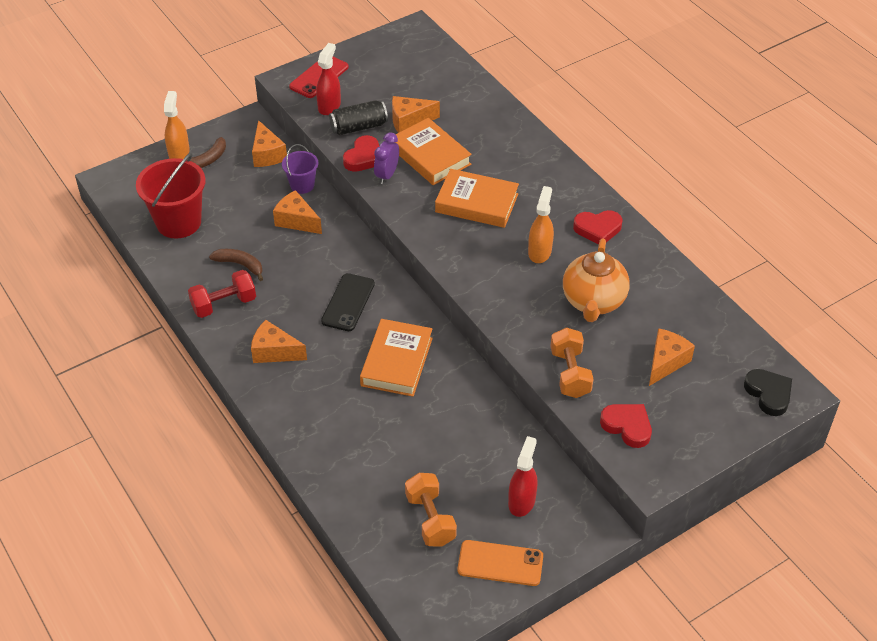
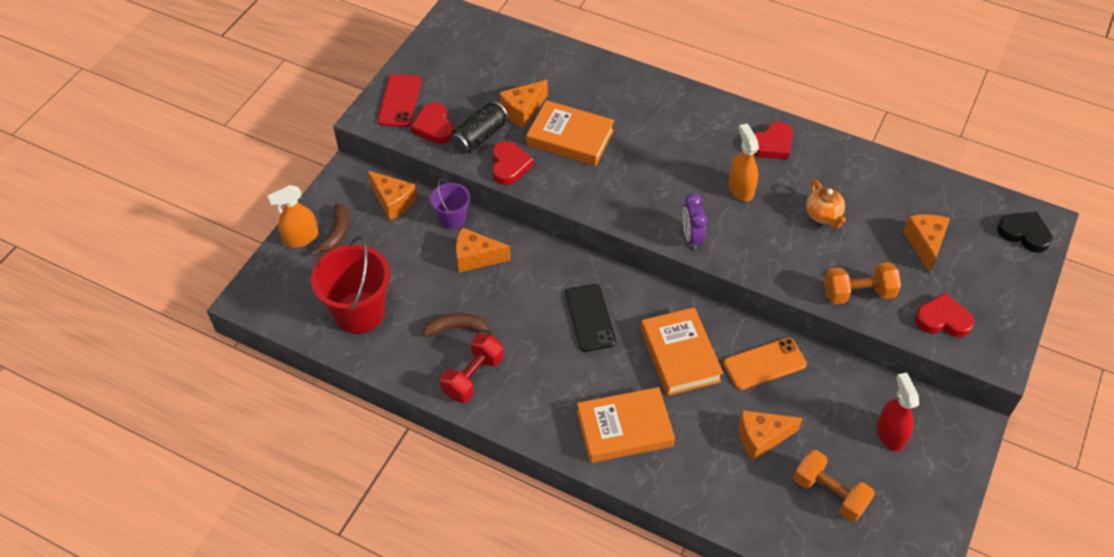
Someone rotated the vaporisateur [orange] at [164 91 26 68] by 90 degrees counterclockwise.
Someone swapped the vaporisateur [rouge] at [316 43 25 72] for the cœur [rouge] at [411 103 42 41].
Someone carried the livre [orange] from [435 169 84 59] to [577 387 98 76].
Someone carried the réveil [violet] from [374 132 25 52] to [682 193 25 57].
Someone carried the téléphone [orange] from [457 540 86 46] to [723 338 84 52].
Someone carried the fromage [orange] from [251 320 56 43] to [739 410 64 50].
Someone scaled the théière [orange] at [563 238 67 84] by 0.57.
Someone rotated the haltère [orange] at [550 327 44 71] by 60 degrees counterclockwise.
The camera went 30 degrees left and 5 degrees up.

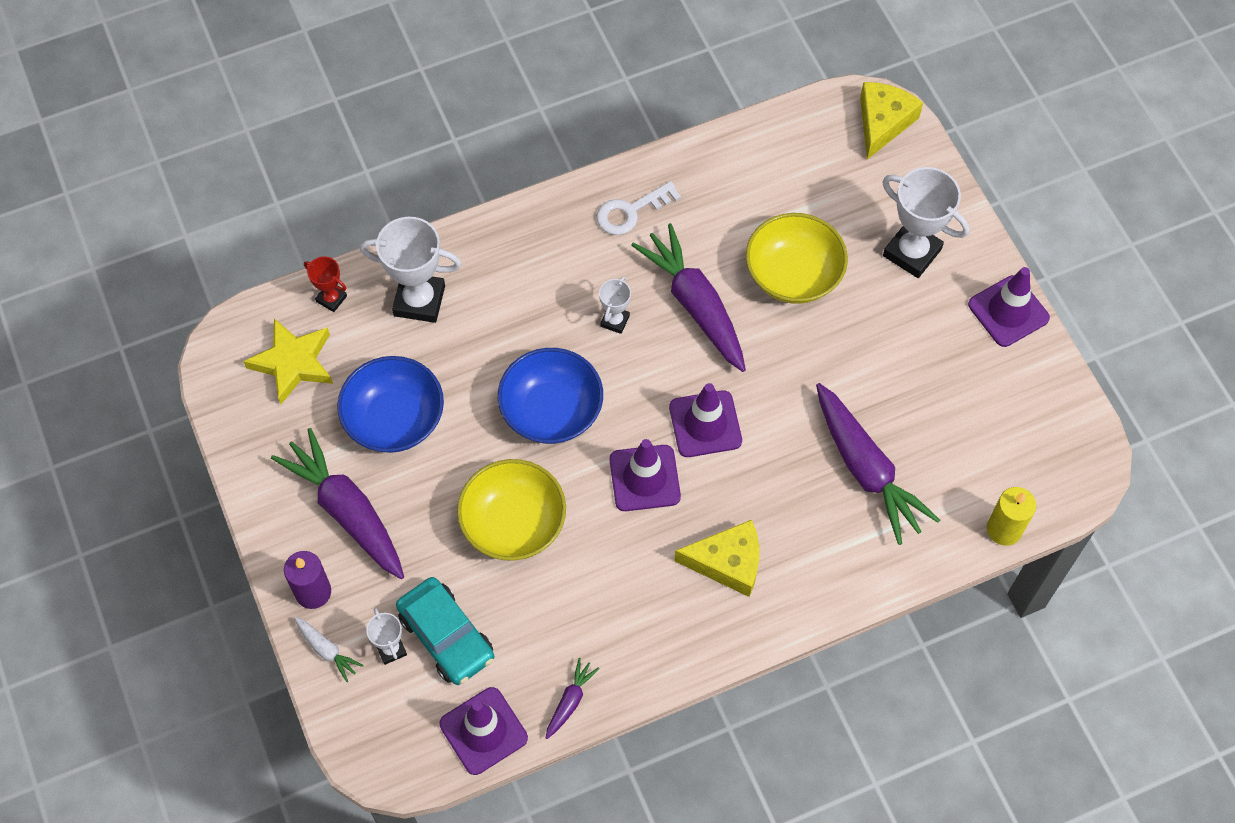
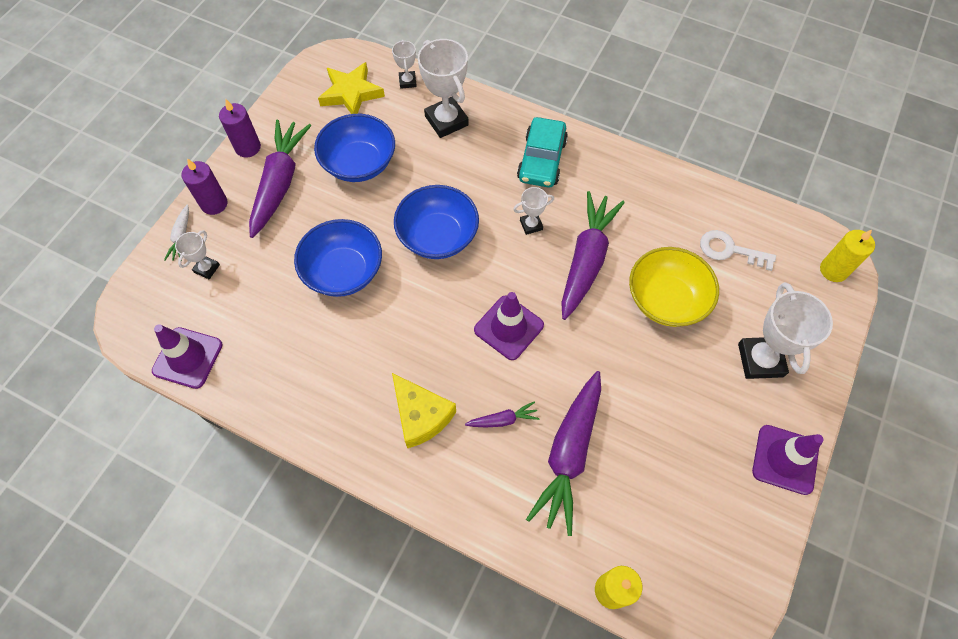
Someone put down the bougie [violet] at [219 99 42 58].
Someone repainted the bol [jaune] at [457 459 109 102], which became the bol [bleu] at [294 219 88 78].
Someone repainted the trophée [rouge] at [304 256 43 56], which became the trophée [blanc] at [392 40 25 49].
Someone carried the carotte [violet] from [546 658 54 81] to [465 401 75 26].
Someone carried the voiture [turquoise] from [396 577 98 108] to [517 117 51 71].
Someone carried the clé [blanc] from [597 181 84 54] to [700 230 76 41].
Someone swapped the fromage [jaune] at [860 82 63 77] for the bougie [jaune] at [820 230 55 52].
Someone took away the cône de chantier [violet] at [610 439 71 72].
The camera went 50 degrees right and 0 degrees up.

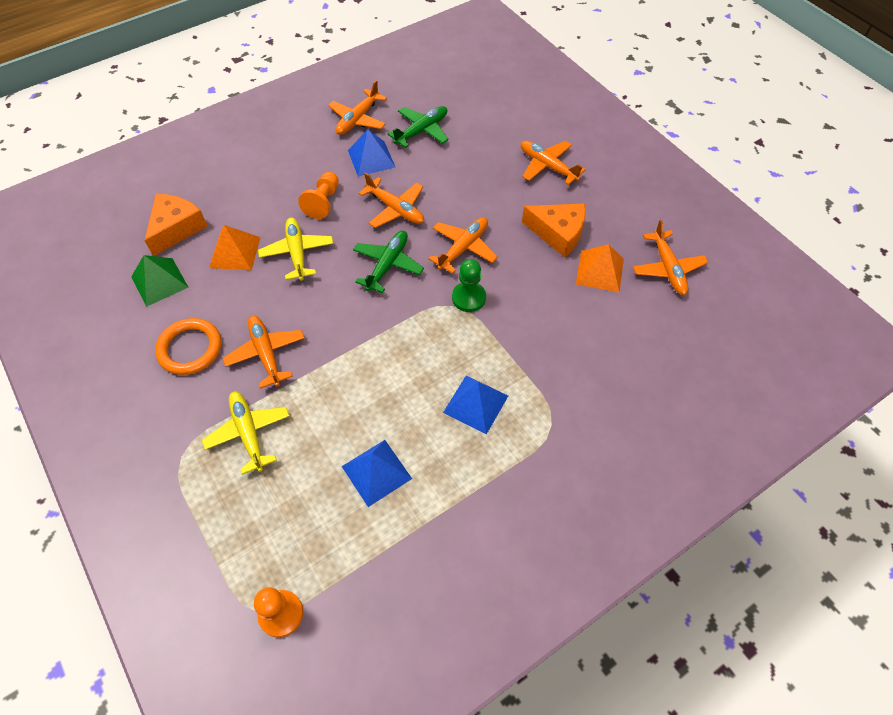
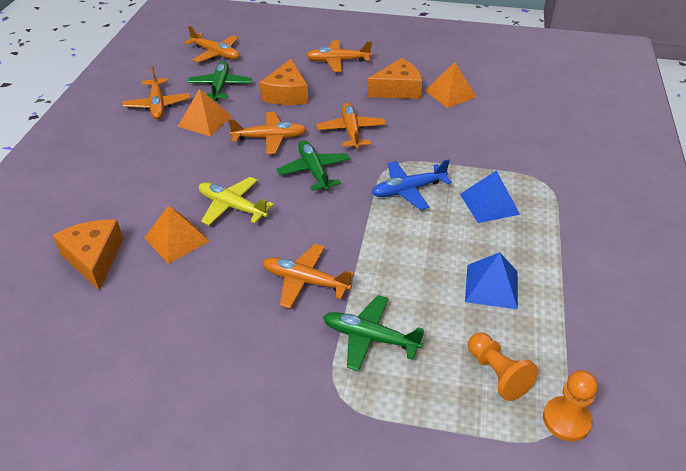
Someone repainted the pyramide [bleu] at [348 129 47 48], which became the pyramide [orange] at [178 89 54 48].
Someone carried the avion [orange] from [633 220 75 75] to [184 26 55 36].
Someone put down the fromage [orange] at [260 59 48 46].
Someone repainted the avion [jaune] at [202 391 88 84], which became the avion [vert] at [323 295 101 76].
Someone put down the avion [bleu] at [372 159 80 51].
Someone carried the pion [orange] from [298 172 41 47] to [468 333 70 68].
Someone took away the pyramide [vert] at [131 255 57 52].
Someone took away the anneau [orange] at [155 318 66 57].
Someone took away the pion [vert] at [452 259 34 53].
The camera went 45 degrees left and 15 degrees down.

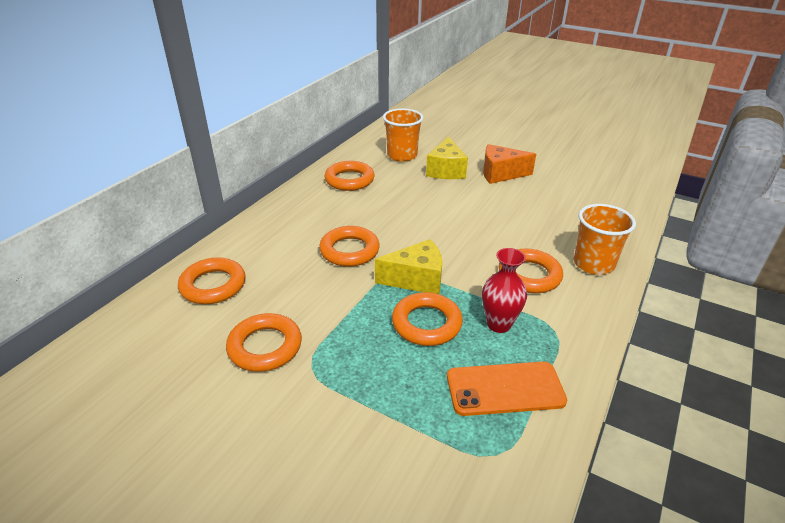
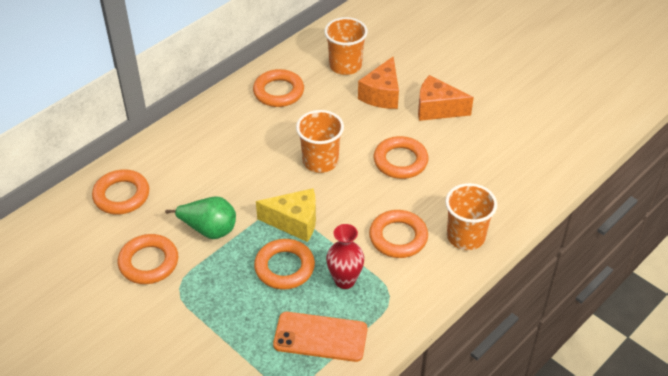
Someone put down the poire [vert] at [165 196 71 43].
Someone put down the gobelet [orange] at [296 110 48 63].
Someone repainted the fromage [jaune] at [426 136 42 43], which became the fromage [orange] at [358 57 41 52].
Someone carried the anneau [orange] from [319 226 61 41] to [374 136 55 43].
The camera went 15 degrees right and 10 degrees up.

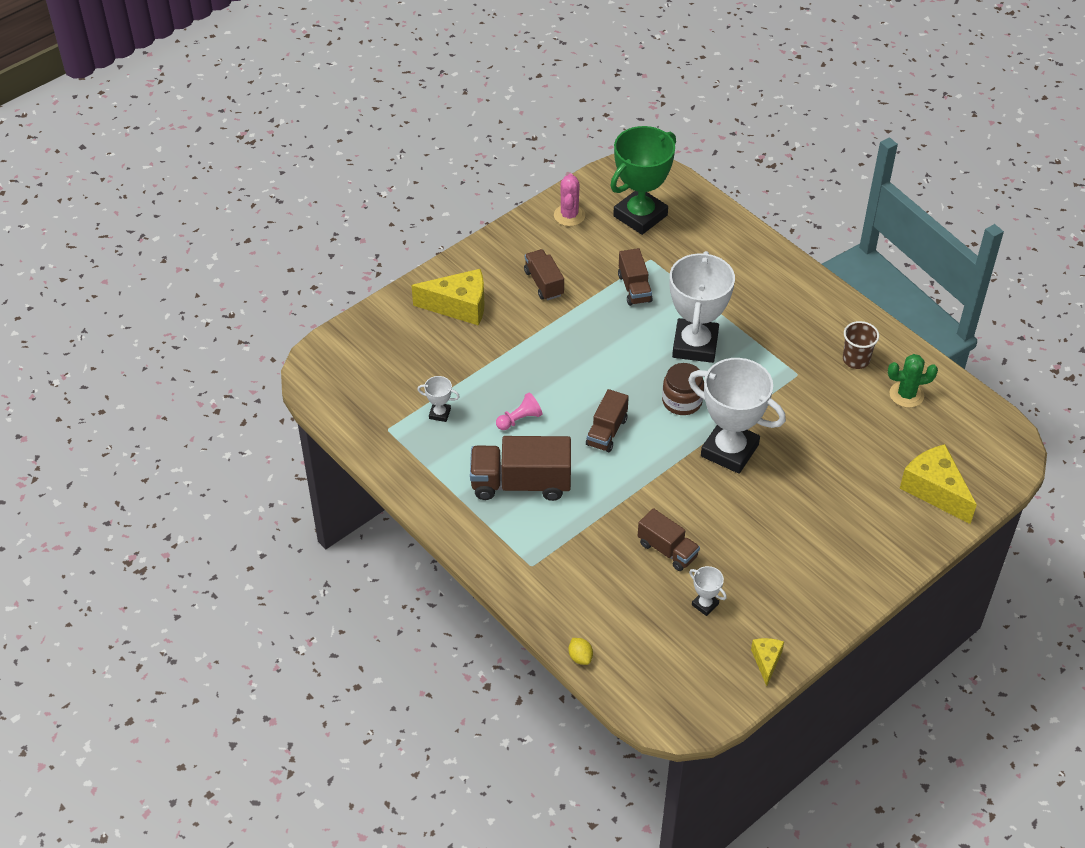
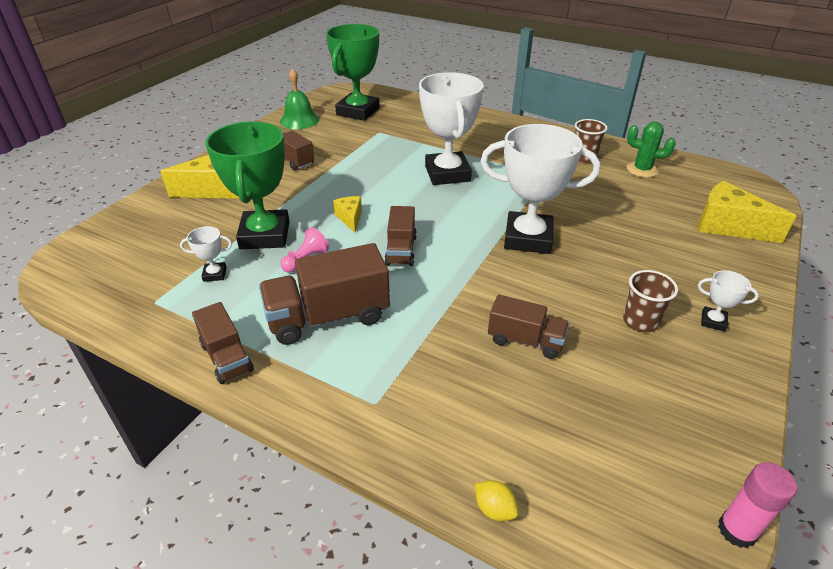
Someone carried the camion [marron] from [618 248 35 58] to [192 302 62 82].
Someone put down the trophée [vert] at [205 121 85 128].
Someone swapped the cactus [rose] at [554 174 31 52] for the cloche [vert] at [280 68 39 61].
Someone carried the fromage [jaune] from [751 638 33 48] to [333 196 29 37].
Someone put down the gobelet [marron] at [623 270 55 62].
Someone rotated the cactus [vert] at [888 354 50 54] by 45 degrees clockwise.
Someone carried the trophée [blanc] from [689 566 38 50] to [698 270 61 62].
Someone put down the bâton de colle [rose] at [718 462 79 86].
Someone took away the bocal [marron] at [662 363 42 52].
The camera went 20 degrees left and 10 degrees down.

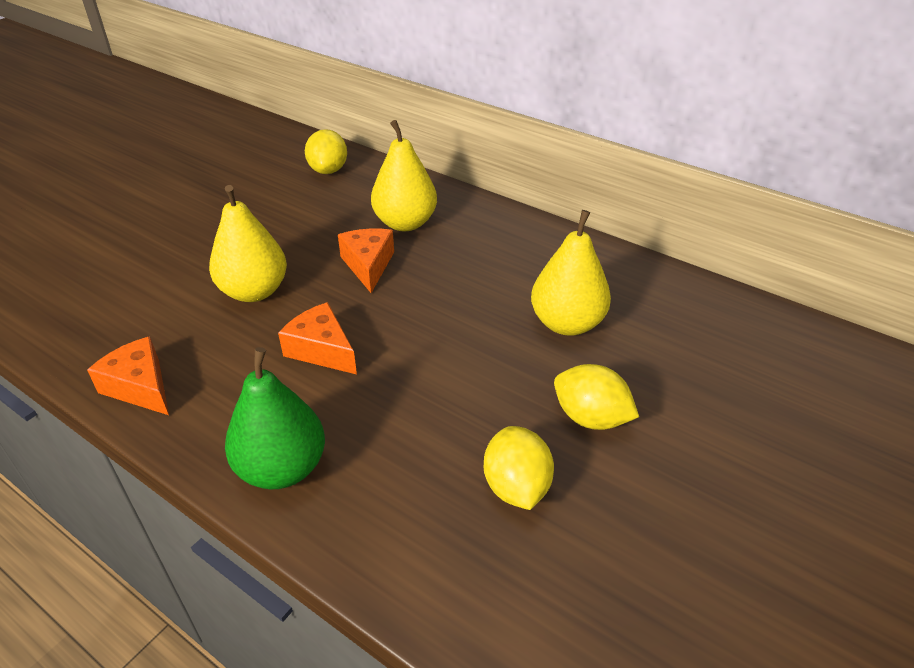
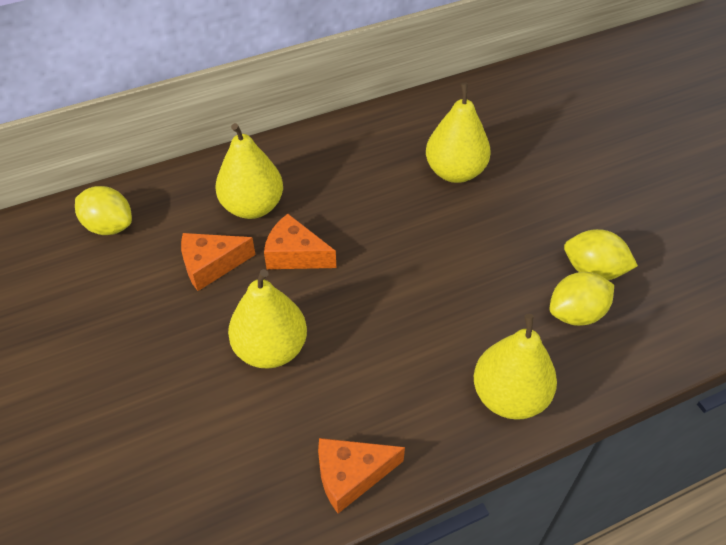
Someone carried the fromage [orange] from [278 302 79 72] to [181 233 74 58].
Someone repainted the poire [vert] at [225 347 100 143], which became the poire [jaune] at [474 314 83 106].
Someone carried the citron [jaune] from [554 364 85 66] to [550 272 64 54].
The camera went 60 degrees left and 10 degrees up.

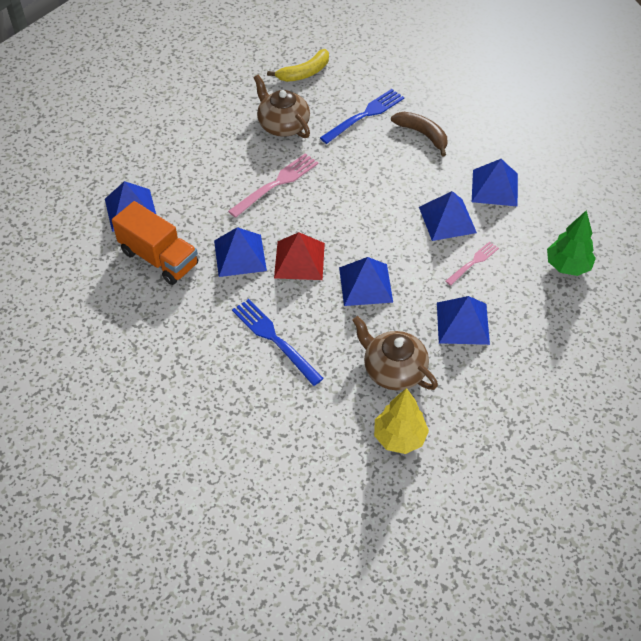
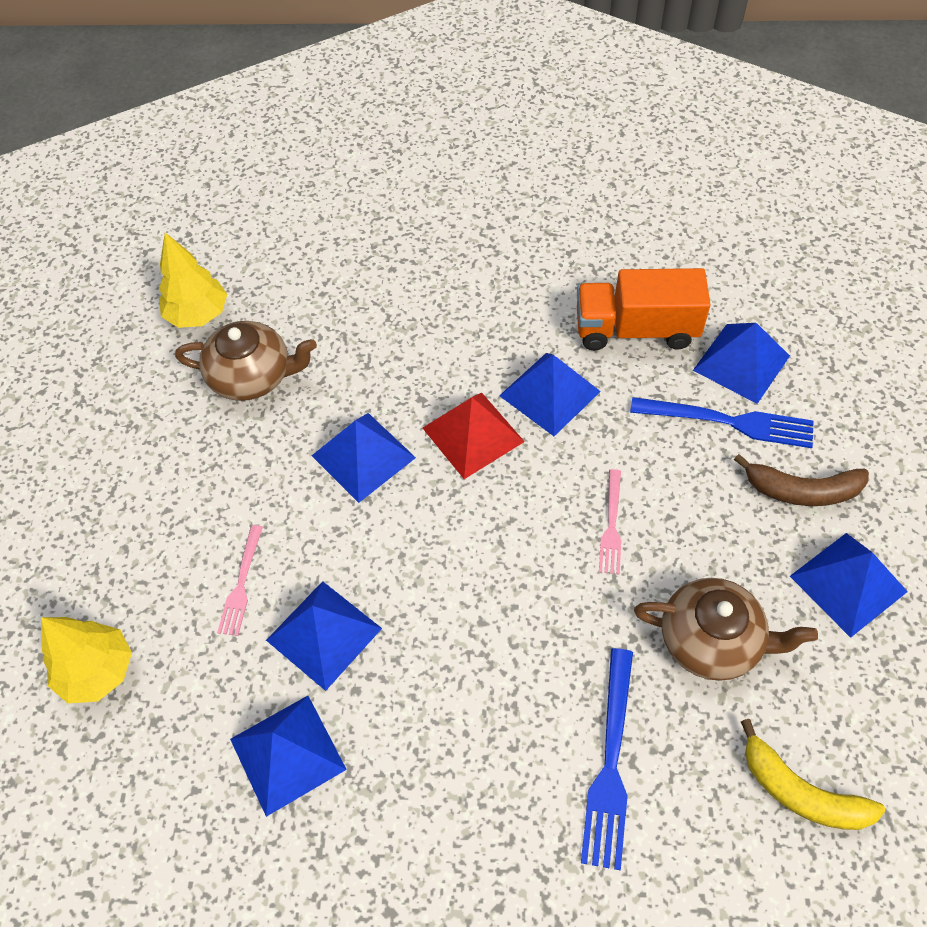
Someone repainted the arbre [vert] at [547 210 49 66], which became the arbre [jaune] at [41 617 91 87].
Someone scaled the fourchette [rose] at [228 153 90 65] by 0.61.
Someone carried the fourchette [bleu] from [232 299 92 87] to [630 397 184 51].
Someone carried the banane [marron] from [391 112 56 45] to [734 454 135 52].
Someone rotated the banane [jaune] at [267 49 62 33] by 75 degrees counterclockwise.
Someone carried the pyramide [bleu] from [437 296 53 49] to [790 533 118 105].
The camera went 145 degrees right and 5 degrees up.

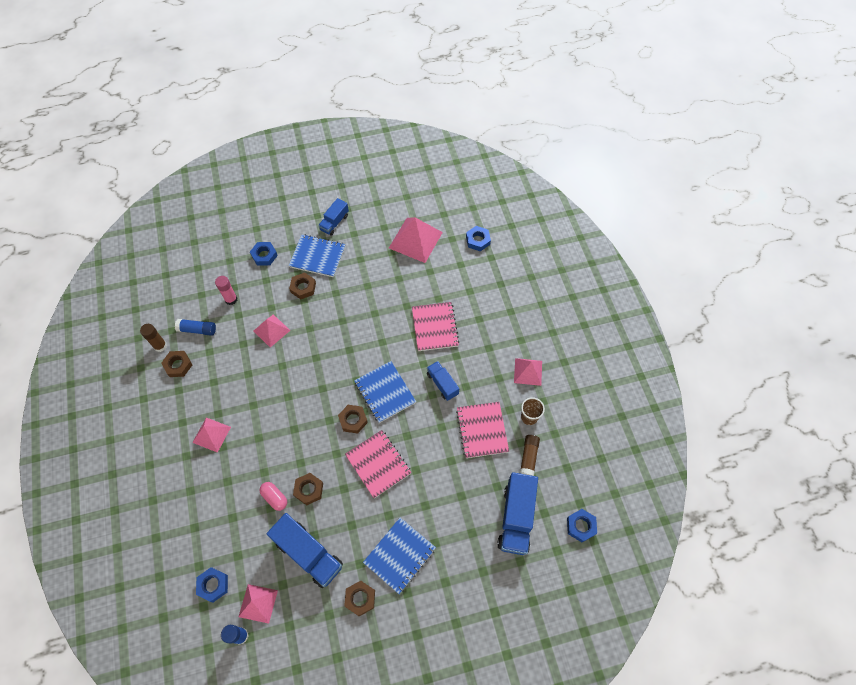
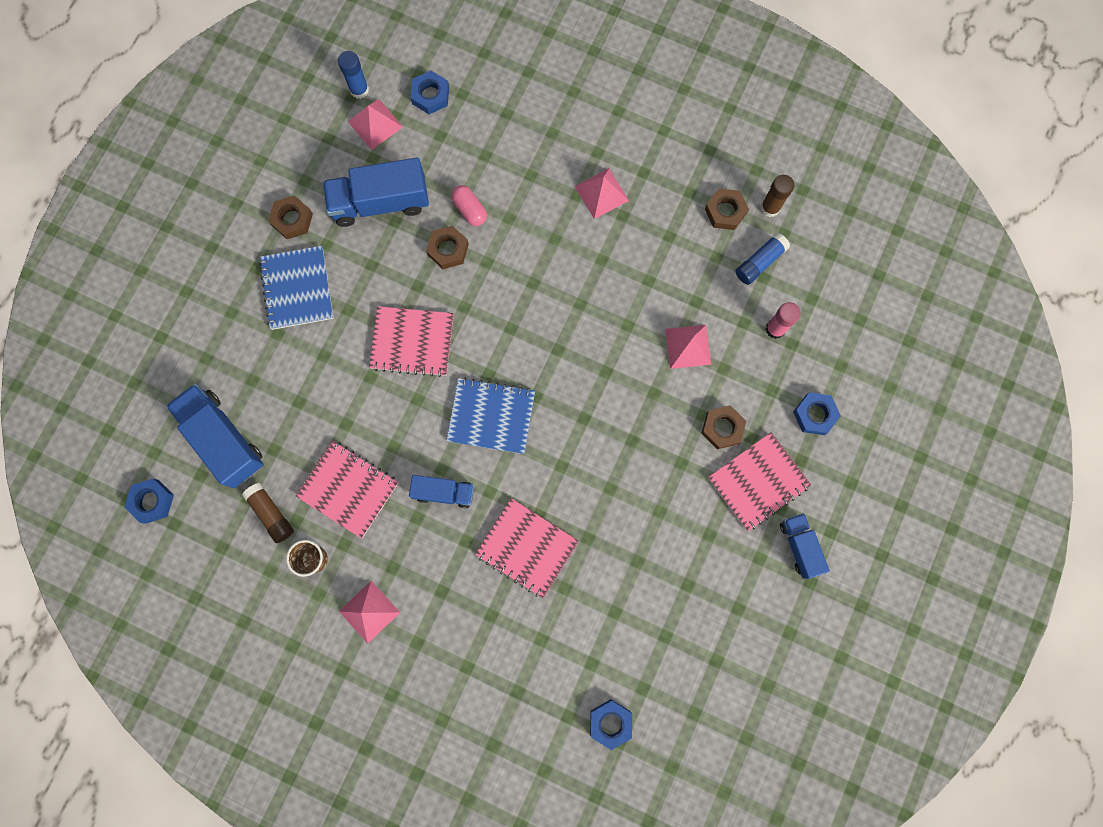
Someone rotated the gélule [rose] at [259 482 28 29] by 60 degrees clockwise.
Someone repainted the carnet [bleu] at [289 234 57 43], which became the carnet [rose] at [708 432 103 99].
Someone took away the écrou [marron] at [338 405 30 29].
Someone took away the pyramide [rose] at [389 217 54 46].
The camera went 130 degrees right and 15 degrees up.

